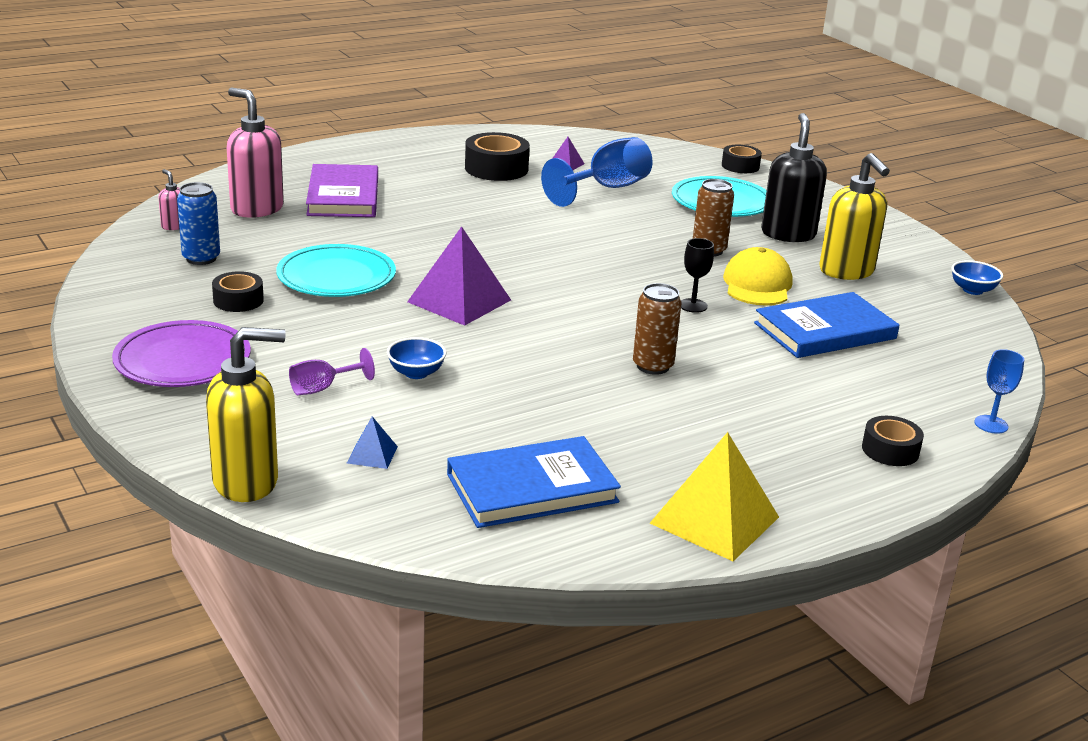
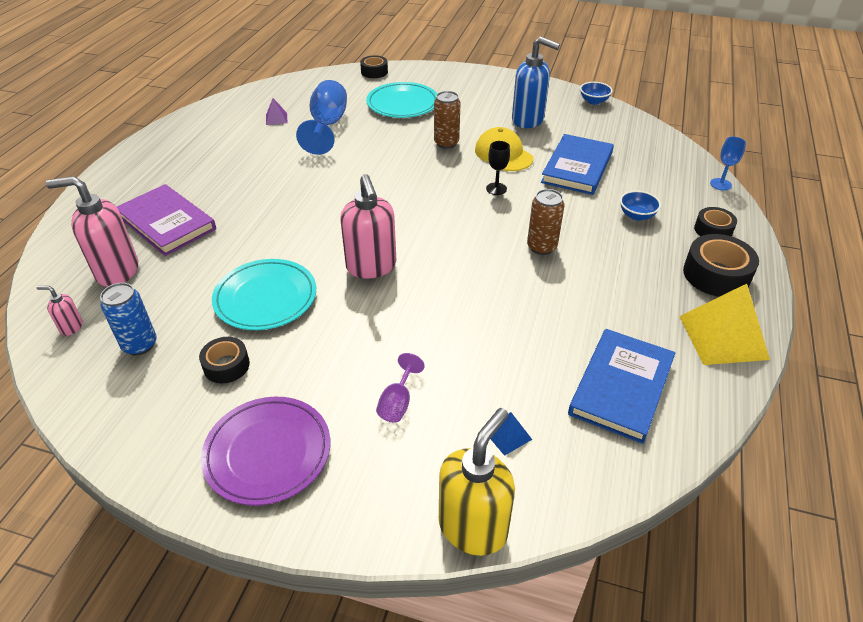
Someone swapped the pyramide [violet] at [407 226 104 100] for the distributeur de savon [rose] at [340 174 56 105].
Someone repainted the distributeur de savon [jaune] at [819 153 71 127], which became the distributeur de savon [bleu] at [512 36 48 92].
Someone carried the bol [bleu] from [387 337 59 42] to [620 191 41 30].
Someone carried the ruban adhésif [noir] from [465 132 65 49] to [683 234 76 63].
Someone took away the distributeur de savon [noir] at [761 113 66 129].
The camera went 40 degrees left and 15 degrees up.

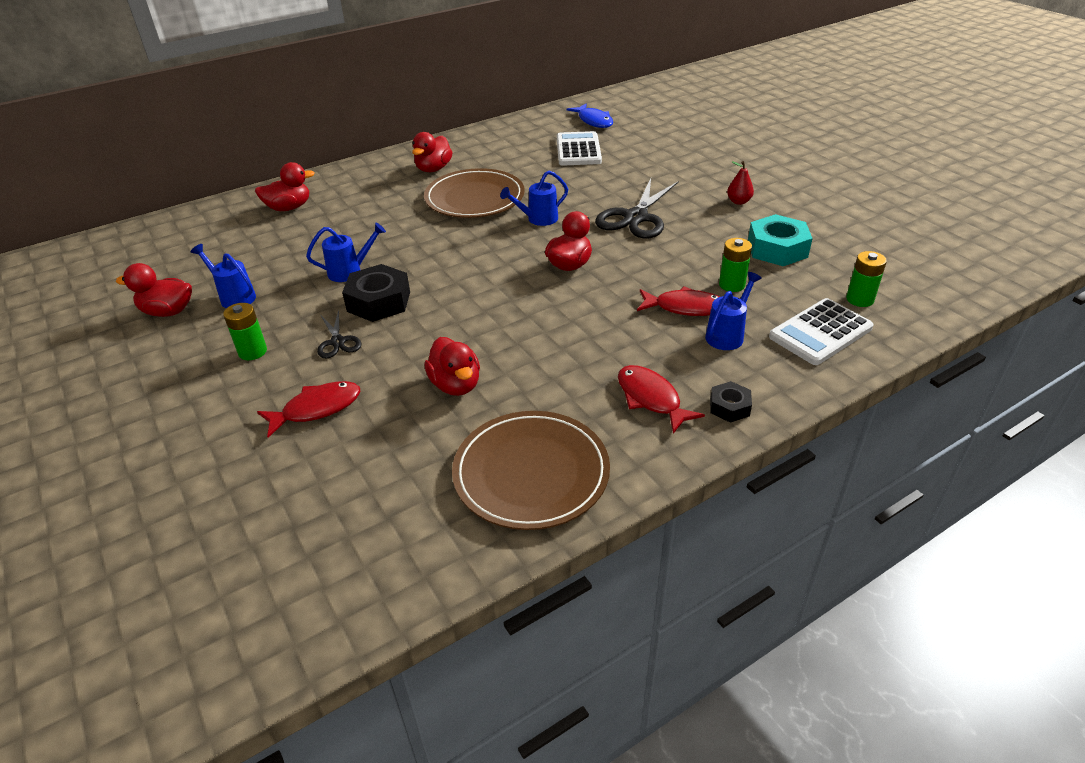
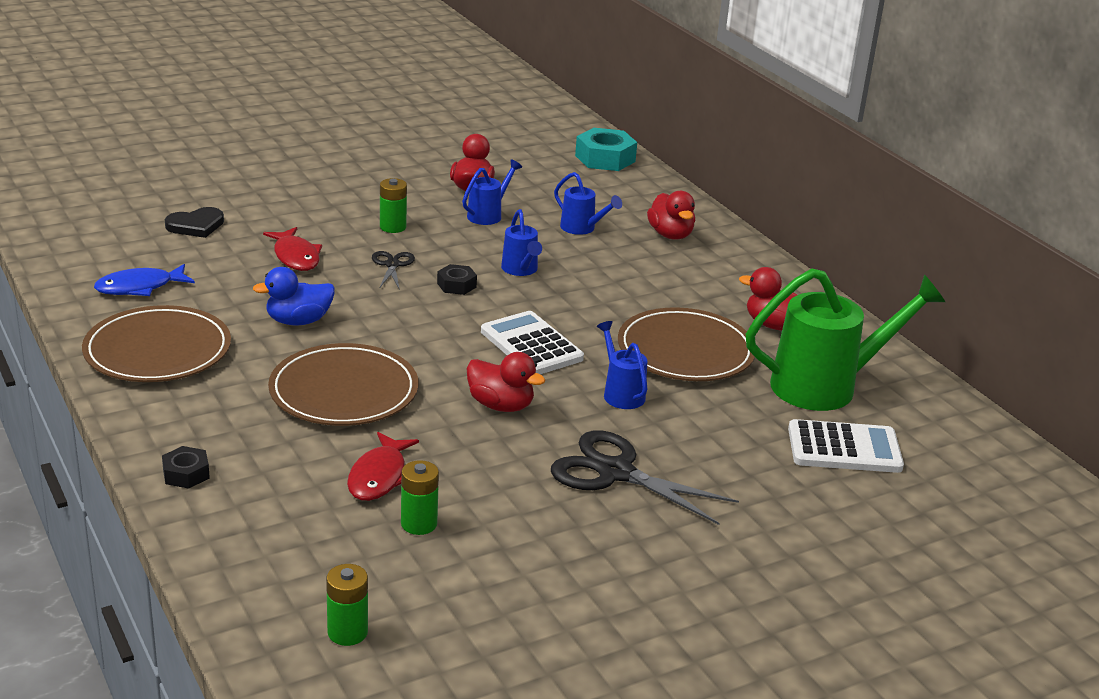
Someone carried the poisson [bleu] from [567 104 46 24] to [94 264 101 32].
Someone put down the cœur [noir] at [165 207 59 31].
Someone repainted the canard [rouge] at [424 337 56 59], which became the canard [bleu] at [253 267 82 58].
Someone put down the assiette [marron] at [268 343 151 83].
Someone rotated the ciseaux [noir] at [317 310 45 48] by 105 degrees clockwise.
Someone scaled the écrou [noir] at [342 264 68 58] by 0.55.
Someone carried the calculatrice [blanc] from [769 298 104 67] to [481 311 103 63].
Someone carried the arrosoir [bleu] from [705 272 57 78] to [554 172 68 63].
Someone carried the écrou [turquoise] from [748 214 65 52] to [575 128 62 43].
Someone put down the arrosoir [vert] at [746 268 199 143].
Someone took away the poisson [rouge] at [618 365 87 69].
Someone took away the poire [rouge] at [727 161 27 44].
The camera went 90 degrees right and 10 degrees down.

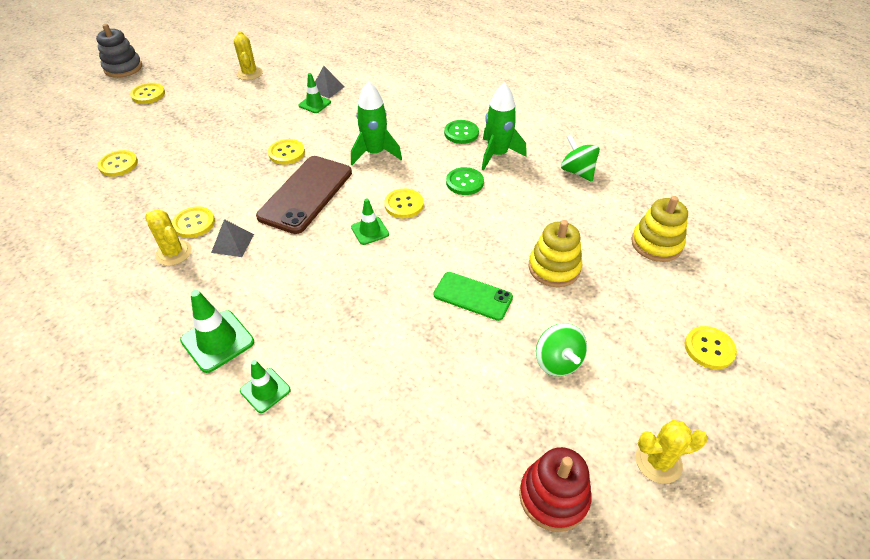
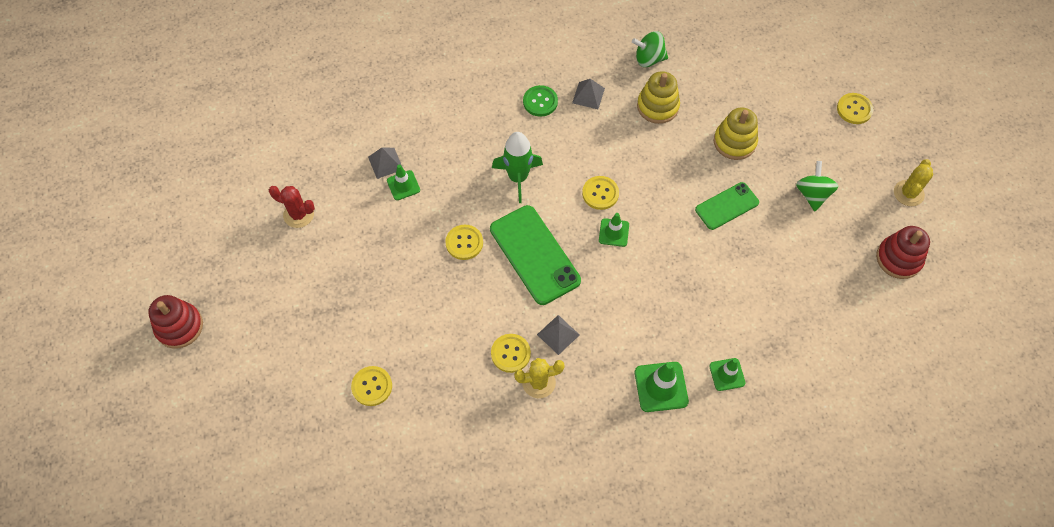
Someone repainted the jouet à empiler [gris] at [96 24 46 54], which became the jouet à empiler [rouge] at [148 295 55 54].
Someone repainted the cactus [jaune] at [234 31 29 49], which became the cactus [rouge] at [269 186 46 42].
Someone repainted the téléphone [marron] at [256 156 96 78], which became the téléphone [vert] at [490 205 91 100].
Someone swapped the fusée [vert] at [482 83 45 87] for the pyramide [gris] at [572 79 33 30].
Someone carried the jouet à empiler [jaune] from [631 196 57 66] to [637 71 43 53].
Someone rotated the toupie [vert] at [536 323 51 53] by 105 degrees counterclockwise.
Someone took away the bouton [jaune] at [130 83 35 21].
Someone took away the bouton [vert] at [446 167 38 28].
The camera went 55 degrees left and 15 degrees up.

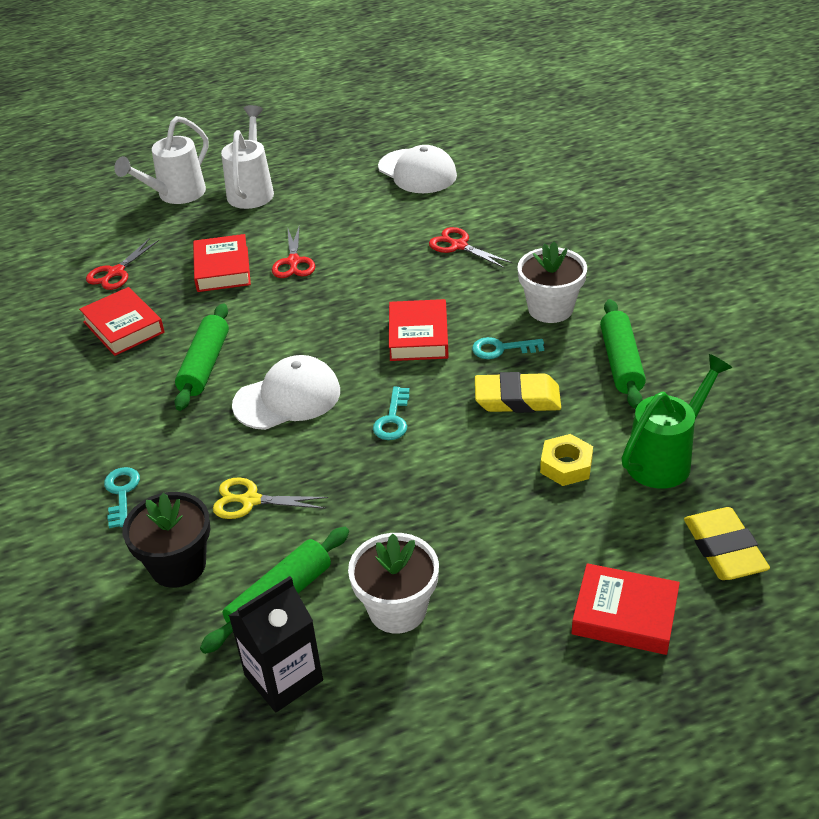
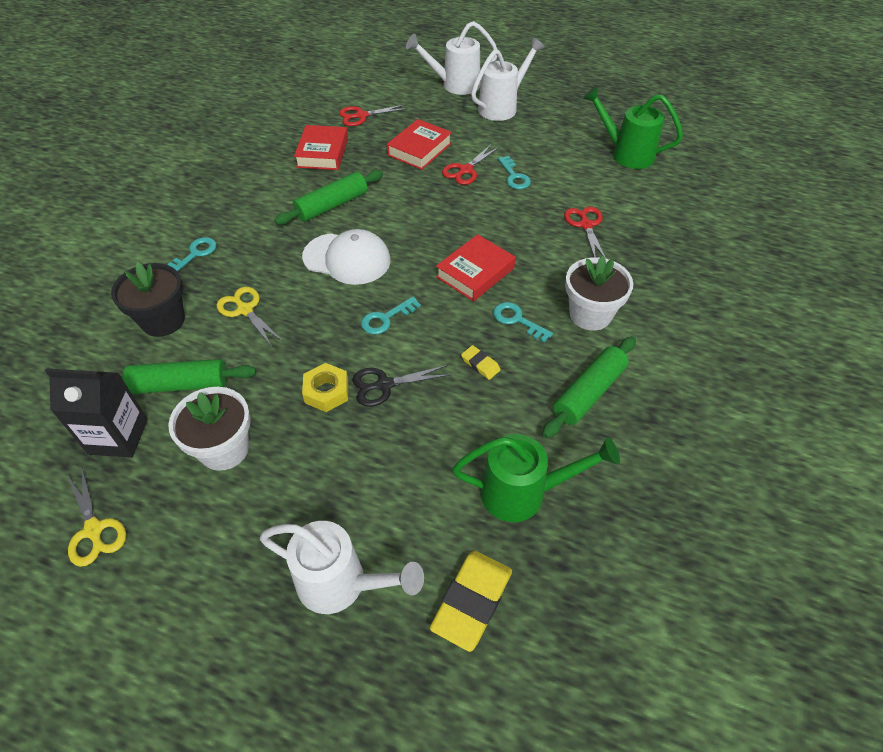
Someone put down the ciseaux [jaune] at [67 468 59 99].
Someone swapped the livre [rouge] at [572 563 108 92] for the arrosoir [blanc] at [260 521 164 93].
Someone carried the écrou [jaune] from [540 434 53 52] to [302 363 46 49].
Someone put down the ciseaux [noir] at [352 365 99 42].
Someone scaled the gomme [jaune] at [475 372 86 41] by 0.50.
Someone put down the clé [turquoise] at [498 156 33 33].
Someone swapped the casquette [blanc] at [378 145 79 48] for the arrosoir [vert] at [583 86 100 83].
The camera went 40 degrees right and 10 degrees up.

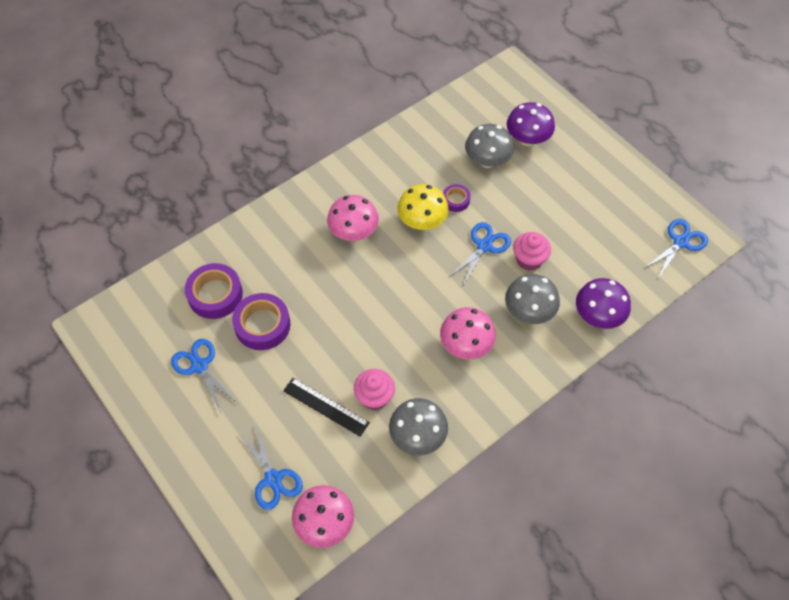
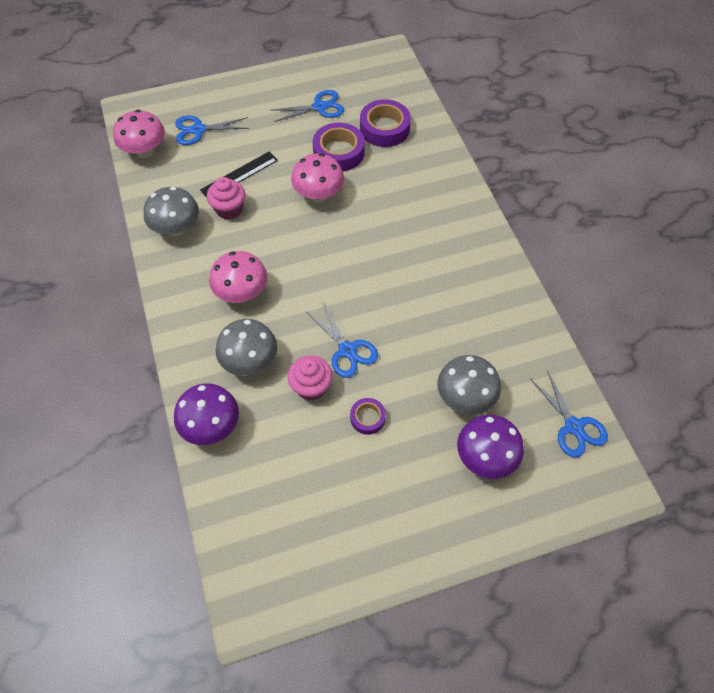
Someone carried the champignon [rose] from [327 195 52 46] to [291 153 53 49].
Someone carried the ruban adhésif [violet] from [443 184 28 28] to [350 398 36 37].
Someone carried the ciseaux [bleu] from [645 219 63 60] to [530 370 78 87].
Someone took away the champignon [jaune] at [397 184 52 46].
The camera went 110 degrees right and 0 degrees up.

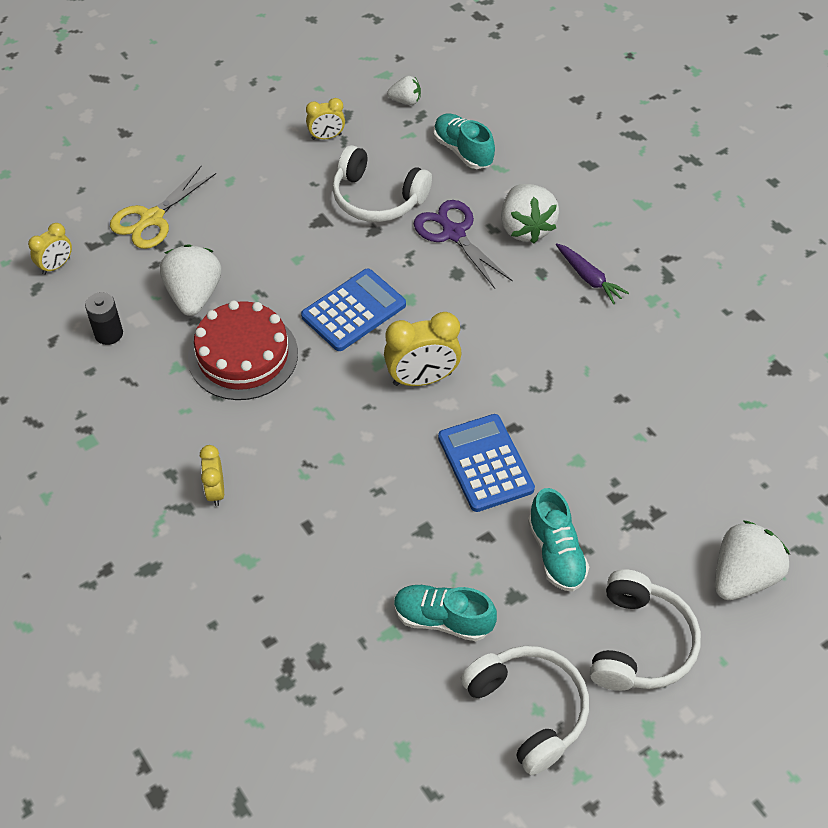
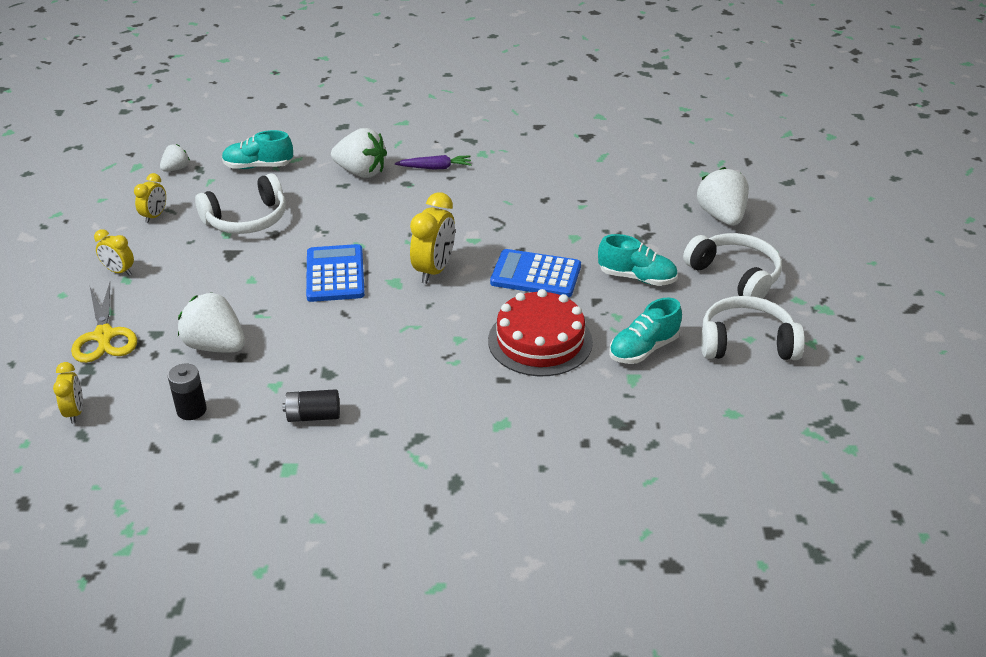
Someone carried the réveil [jaune] from [200 445 24 61] to [94 229 40 47].
Someone put down the pile [noir] at [283 389 57 33].
Someone carried the gâteau [rouge] from [188 300 110 100] to [488 289 105 87].
Someone took away the ciseaux [violet] at [414 200 99 89].
The camera went 55 degrees left and 15 degrees down.

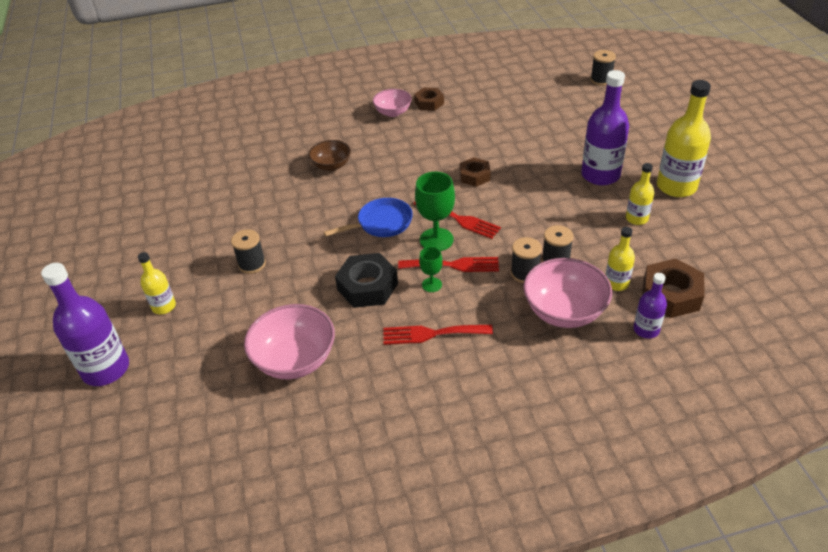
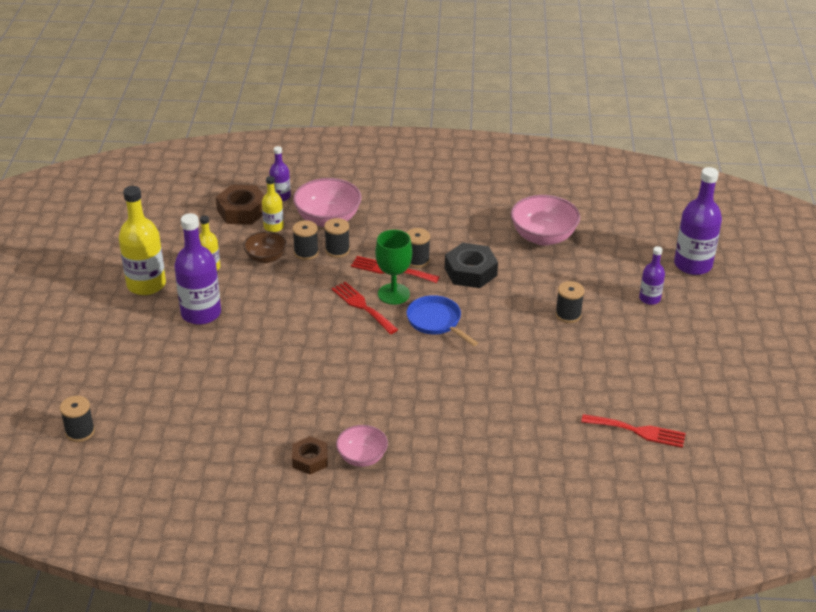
Someone carried the bol [marron] from [309 140 42 31] to [243 231 44 32].
Someone swapped the verre à pied [vert] at [419 247 24 45] for the bobine [noir] at [406 228 24 40].
Someone rotated the poêle [bleu] at [324 198 89 39] by 60 degrees clockwise.
Someone carried the fourchette [rouge] from [384 325 109 20] to [581 414 105 34].
Someone repainted the bouteille [jaune] at [138 252 38 62], which became the bouteille [violet] at [639 246 26 59].
Someone took away the écrou [marron] at [460 157 30 30].
The camera went 165 degrees left and 5 degrees down.

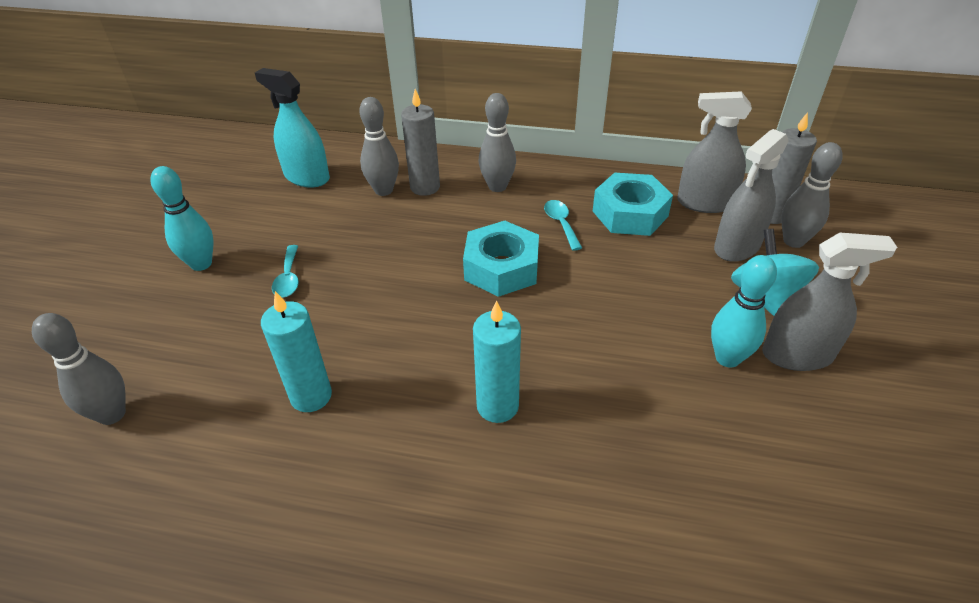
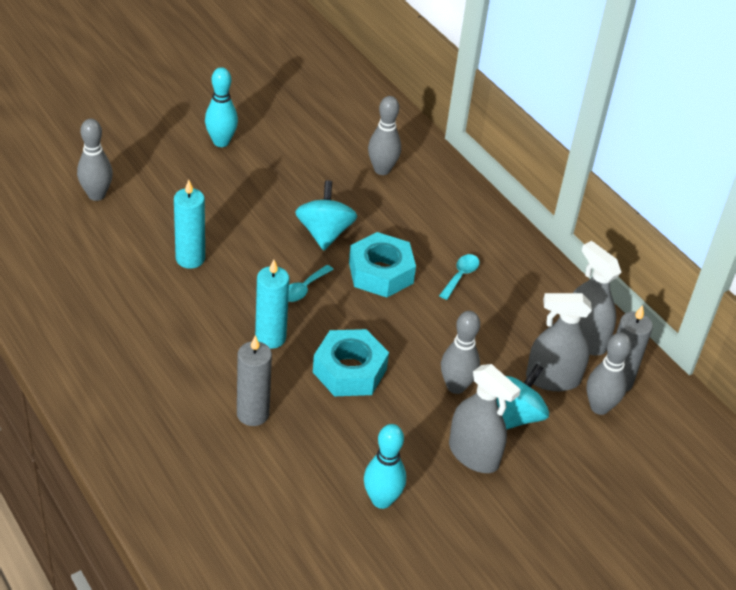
Someone carried the bougie [gris] from [401 89 39 107] to [237 335 35 91].
Someone carried the cuillère [turquoise] from [272 245 27 52] to [288 265 46 37].
Someone put down the toupie [turquoise] at [295 181 62 69].
Someone carried the écrou [turquoise] from [593 172 80 64] to [313 329 76 67].
Someone carried the quille [turquoise] from [711 255 66 113] to [364 424 42 85].
Someone carried the quille [gris] from [479 93 37 99] to [441 311 39 83].
Someone took away the vaporisateur [turquoise] at [255 68 75 120].
The camera went 40 degrees right and 0 degrees up.

